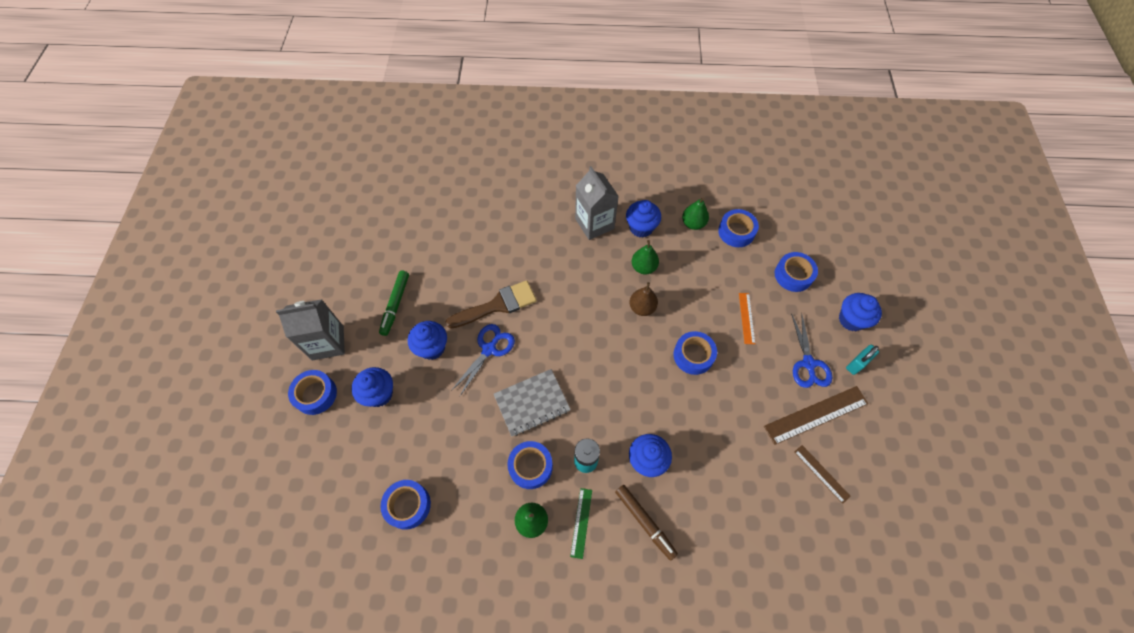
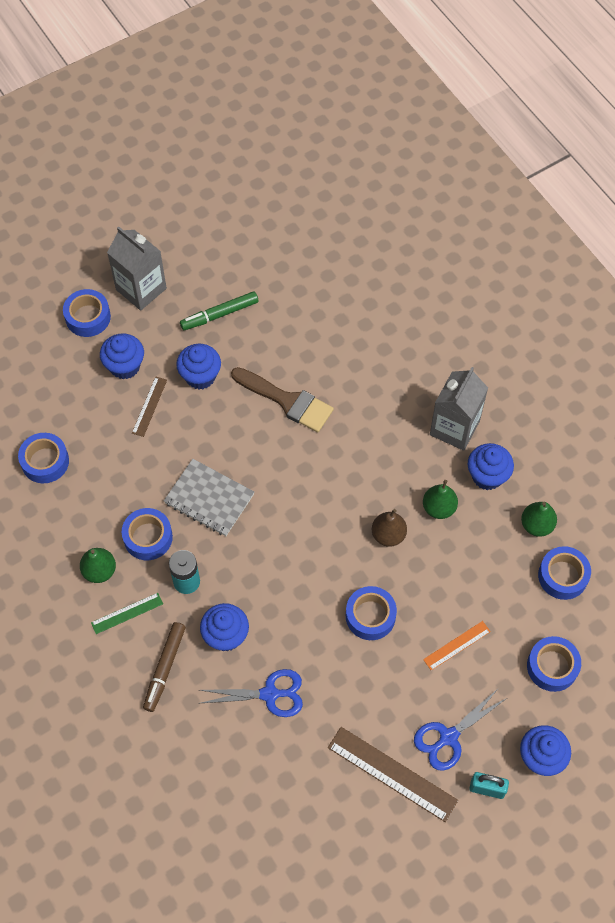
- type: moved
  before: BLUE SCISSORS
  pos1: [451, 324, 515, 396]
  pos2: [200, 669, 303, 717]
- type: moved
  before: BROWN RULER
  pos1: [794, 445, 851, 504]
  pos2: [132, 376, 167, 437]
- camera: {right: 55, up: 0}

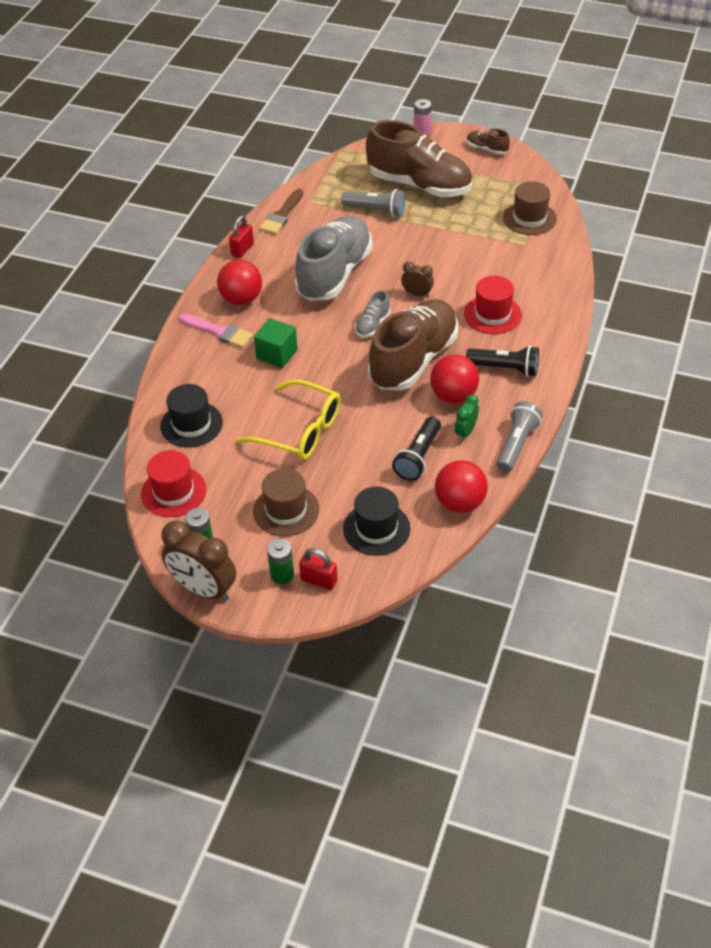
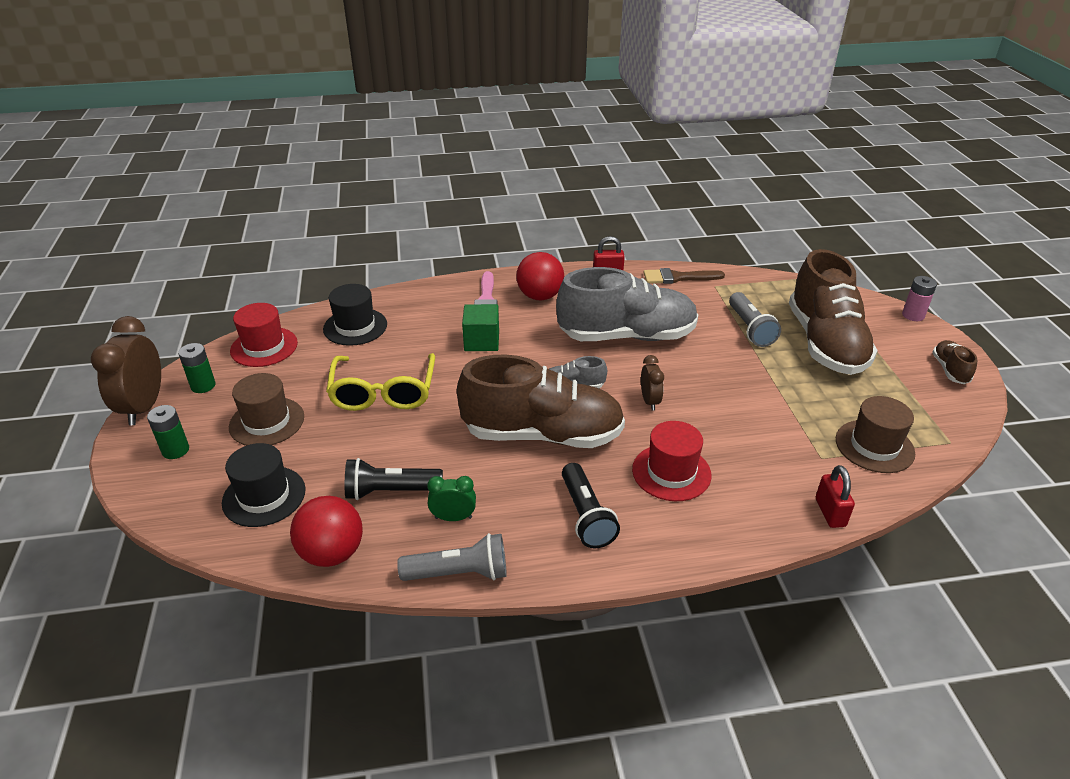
- type: moved
  before: RED PADLOCK
  pos1: [299, 548, 337, 590]
  pos2: [816, 465, 855, 528]
- type: removed
  before: RED BALL
  pos1: [430, 354, 479, 403]
- camera: {right: 60, up: -10}

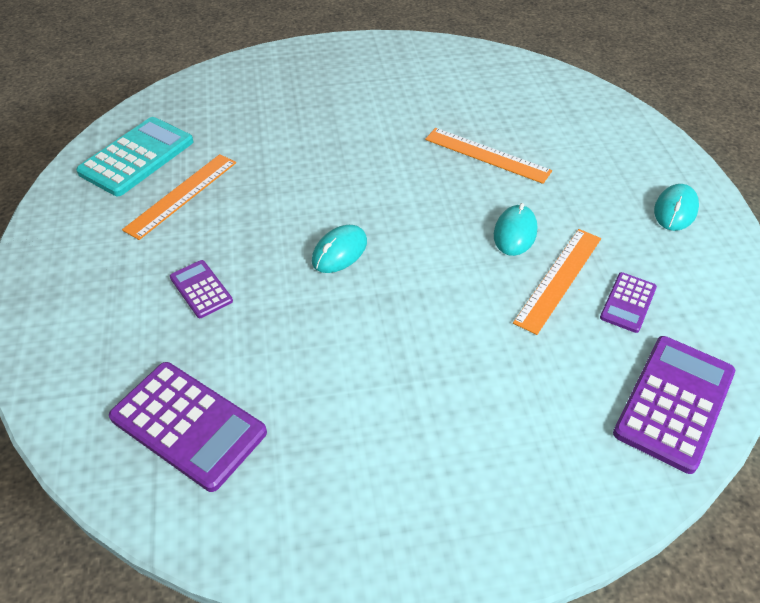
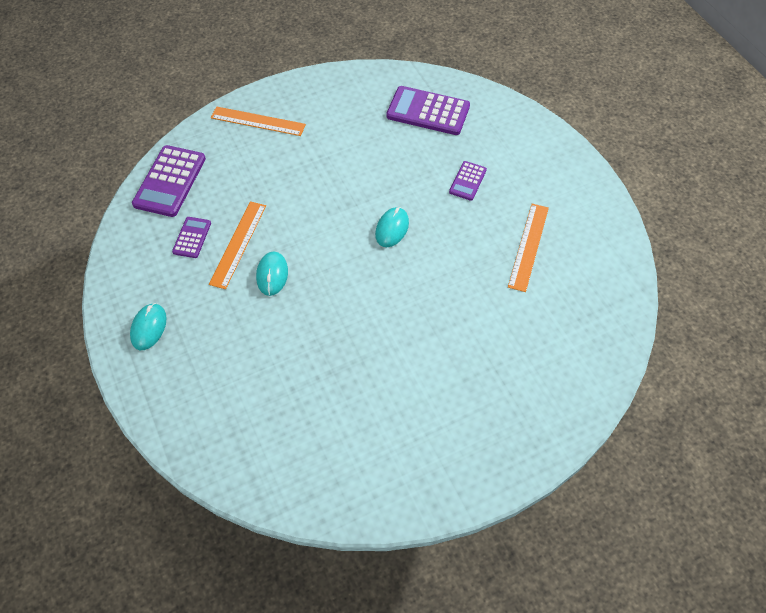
- type: removed
  before: TURQUOISE CALCULATOR
  pos1: [76, 117, 194, 196]
- type: turned
  before: PURPLE CALCULATOR
  pos1: [170, 260, 233, 318]
  pos2: [449, 161, 487, 201]
  turn: 75
- type: moved
  before: ORANGE RULER
  pos1: [425, 128, 552, 184]
  pos2: [211, 106, 306, 136]
- camera: {right: 165, up: 10}

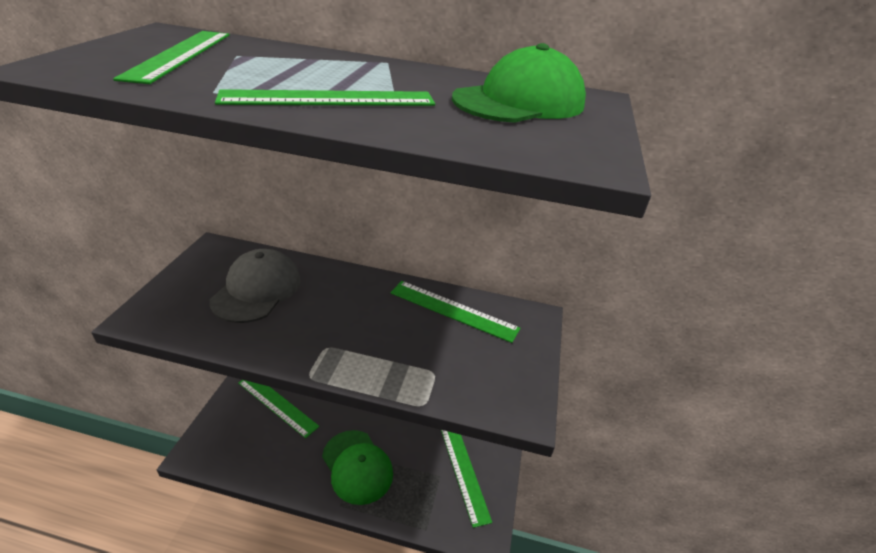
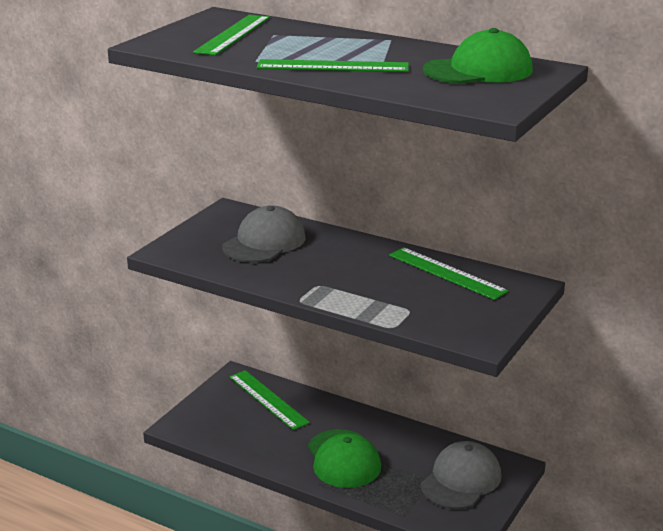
- type: replaced
  before: GREEN RULER
  after: GREY CAP
  pos1: [441, 430, 492, 528]
  pos2: [421, 441, 501, 509]
- camera: {right: 20, up: -10}

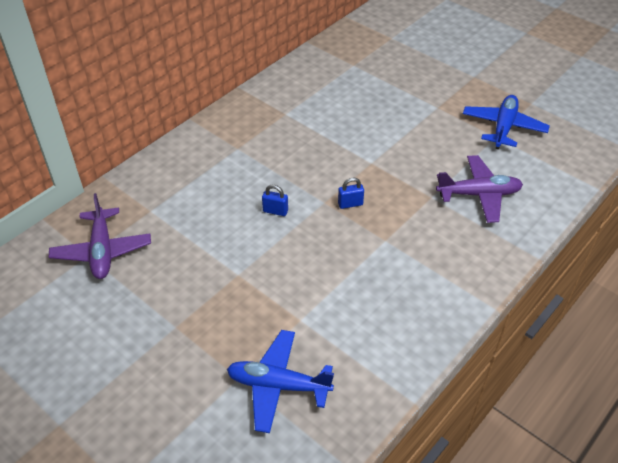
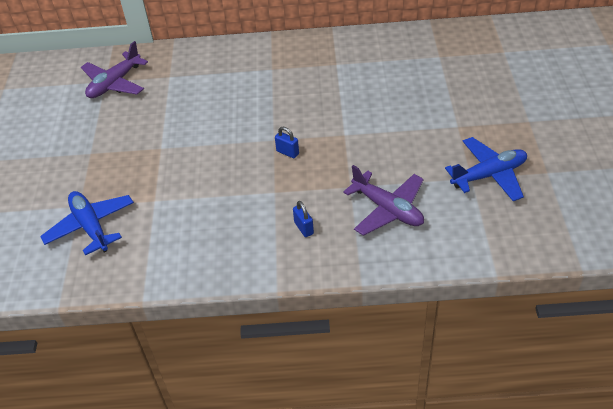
- type: moved
  before: BLUE PADLOCK
  pos1: [262, 185, 288, 216]
  pos2: [293, 201, 314, 237]
- camera: {right: 50, up: 0}

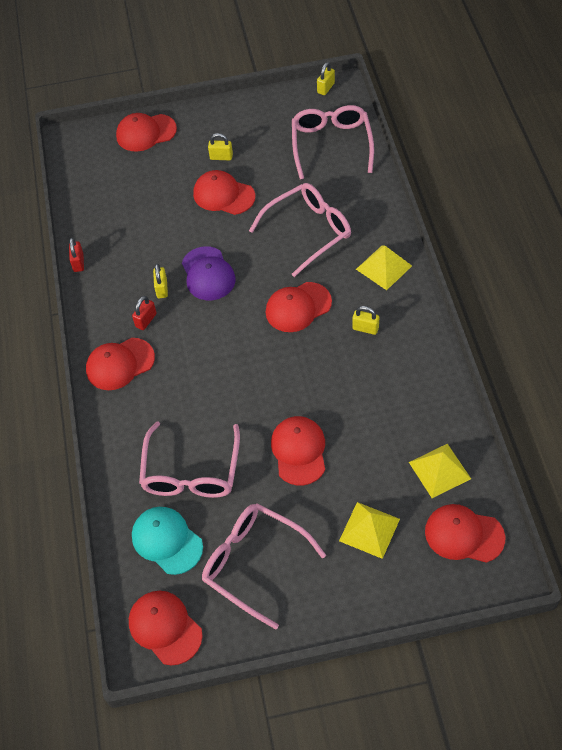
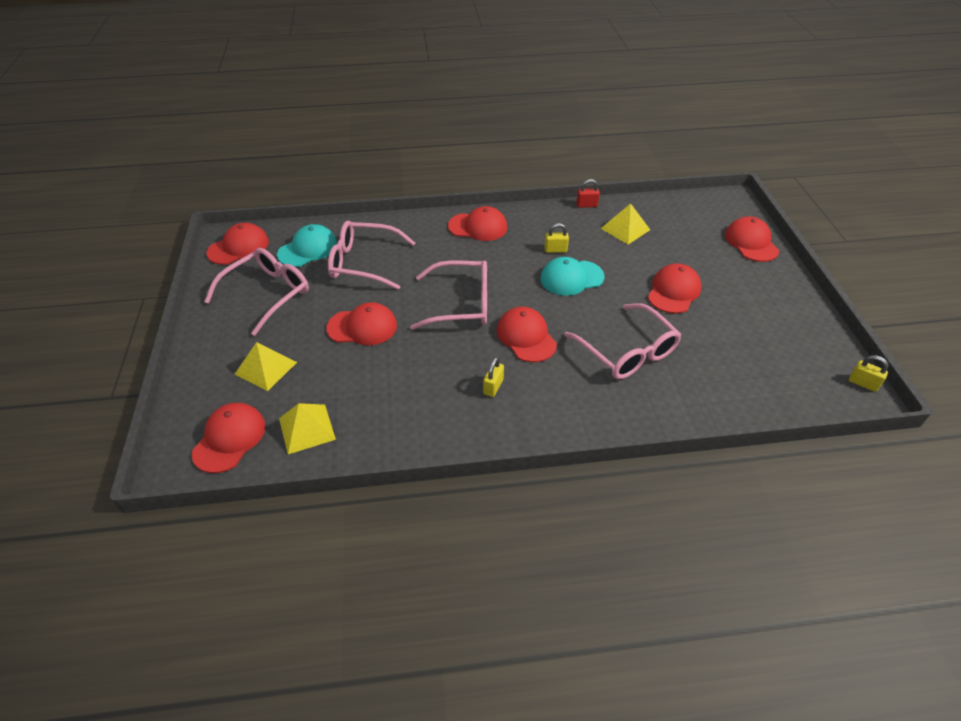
- type: turned
  before: RED CAP
  pos1: [86, 338, 155, 390]
  pos2: [448, 206, 507, 241]
  turn: 120
- type: removed
  before: RED PADLOCK
  pos1: [132, 296, 157, 330]
- type: recoloured
  before: PURPLE CAP
  after: TURQUOISE CAP
  pos1: [182, 246, 236, 300]
  pos2: [541, 257, 604, 296]
- type: removed
  before: YELLOW PADLOCK
  pos1: [208, 133, 233, 160]
- type: moved
  before: PINK GLASSES
  pos1: [292, 105, 374, 180]
  pos2: [410, 260, 487, 330]
- type: moved
  before: YELLOW PYRAMID
  pos1: [356, 246, 412, 290]
  pos2: [600, 203, 650, 244]
- camera: {right: 90, up: -10}

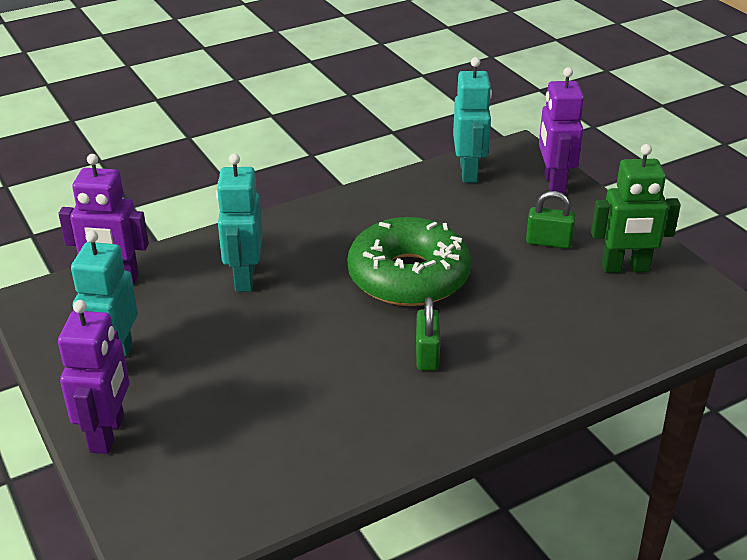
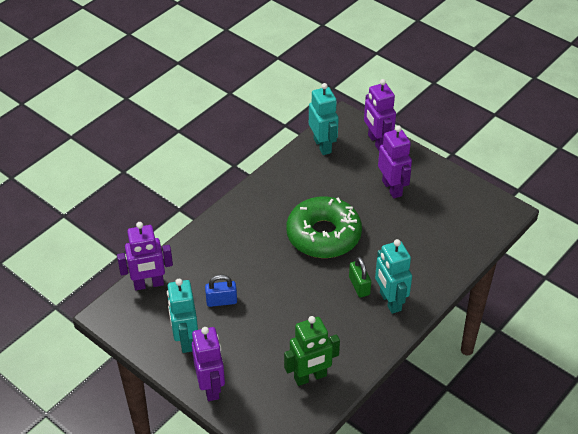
- type: moved
  before: TURQUOISE ROBOT
  pos1: [216, 154, 262, 292]
  pos2: [375, 239, 412, 314]
- type: replaced
  before: GREEN PADLOCK
  after: PURPLE ROBOT
  pos1: [526, 191, 575, 249]
  pos2: [378, 126, 412, 198]
- type: moved
  before: GREEN ROBOT
  pos1: [591, 144, 681, 273]
  pos2: [284, 316, 340, 386]
- type: added
  after: BLUE PADLOCK
  pos2: [205, 275, 237, 307]
- camera: {right: -20, up: 10}

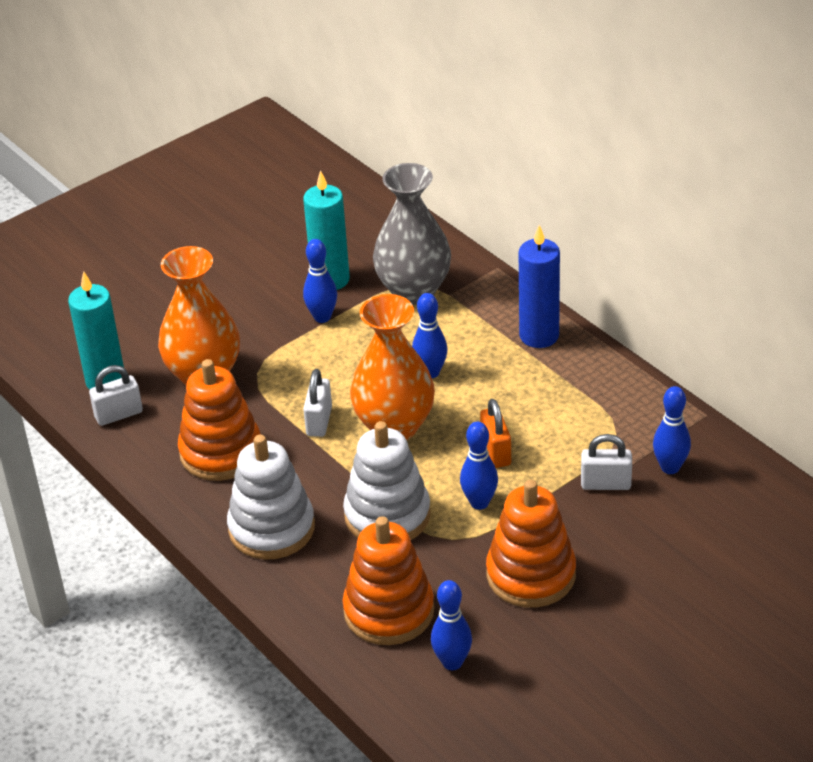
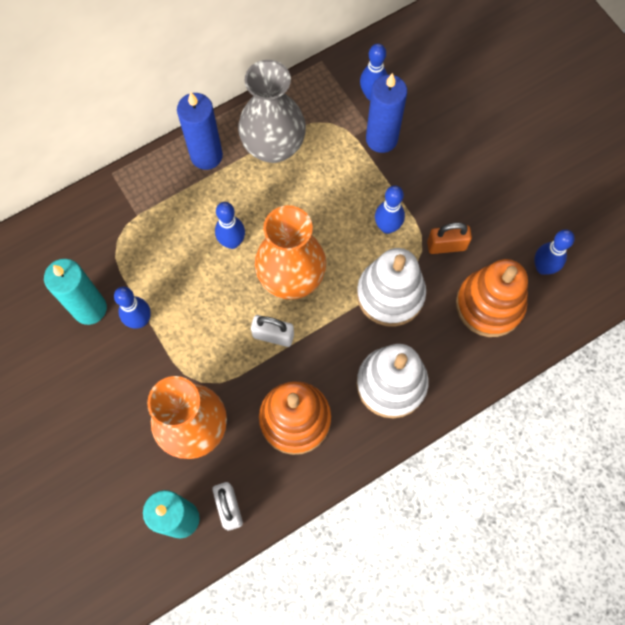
- type: moved
  before: GREY VASE
  pos1: [373, 163, 451, 305]
  pos2: [238, 60, 306, 163]
- type: moved
  before: ORANGE PADLOCK
  pos1: [480, 399, 511, 468]
  pos2: [427, 223, 472, 254]
- type: removed
  before: ORANGE STACKING TOY
  pos1: [486, 480, 576, 608]
- type: replaced
  before: WHITE PADLOCK
  after: BLUE CANDLE
  pos1: [581, 434, 632, 490]
  pos2: [366, 73, 407, 153]
- camera: {right: -85, up: 30}

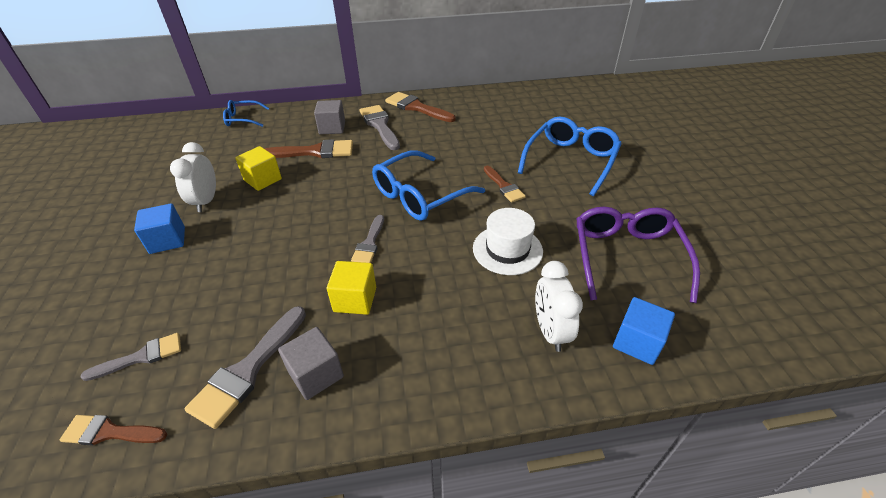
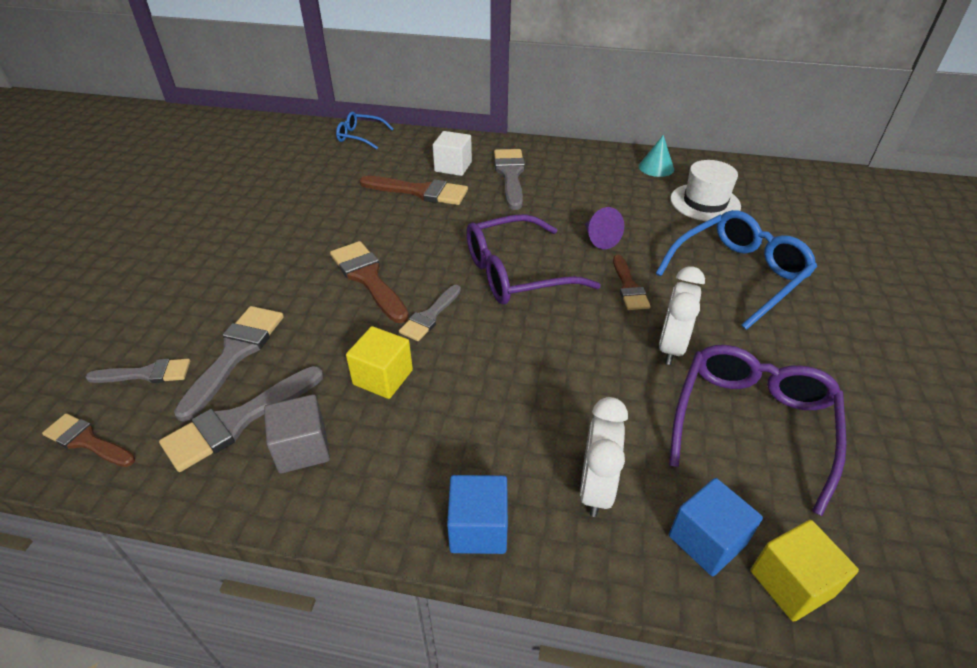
- type: moved
  before: BLUE CUBE
  pos1: [134, 203, 185, 254]
  pos2: [447, 475, 508, 554]
- type: moved
  before: WHITE CLOCK
  pos1: [170, 142, 216, 212]
  pos2: [659, 266, 705, 365]
- type: moved
  before: YELLOW CUBE
  pos1: [235, 146, 282, 191]
  pos2: [751, 520, 859, 622]
- type: recoloured
  before: GREY CUBE
  after: WHITE CUBE
  pos1: [314, 100, 345, 134]
  pos2: [433, 131, 472, 176]
- type: recoloured
  before: BLUE GLASSES
  after: PURPLE GLASSES
  pos1: [372, 151, 485, 221]
  pos2: [466, 214, 601, 304]
- type: moved
  before: BROWN BRUSH
  pos1: [385, 92, 456, 122]
  pos2: [330, 241, 409, 323]
- type: moved
  before: WHITE HAT
  pos1: [473, 208, 543, 275]
  pos2: [670, 160, 741, 221]
- type: added
  after: GREY BRUSH
  pos2: [174, 306, 284, 422]
- type: added
  after: PURPLE CONE
  pos2: [585, 207, 624, 249]
- type: added
  after: TURQUOISE CONE
  pos2: [639, 135, 674, 177]
- camera: {right: 20, up: 0}

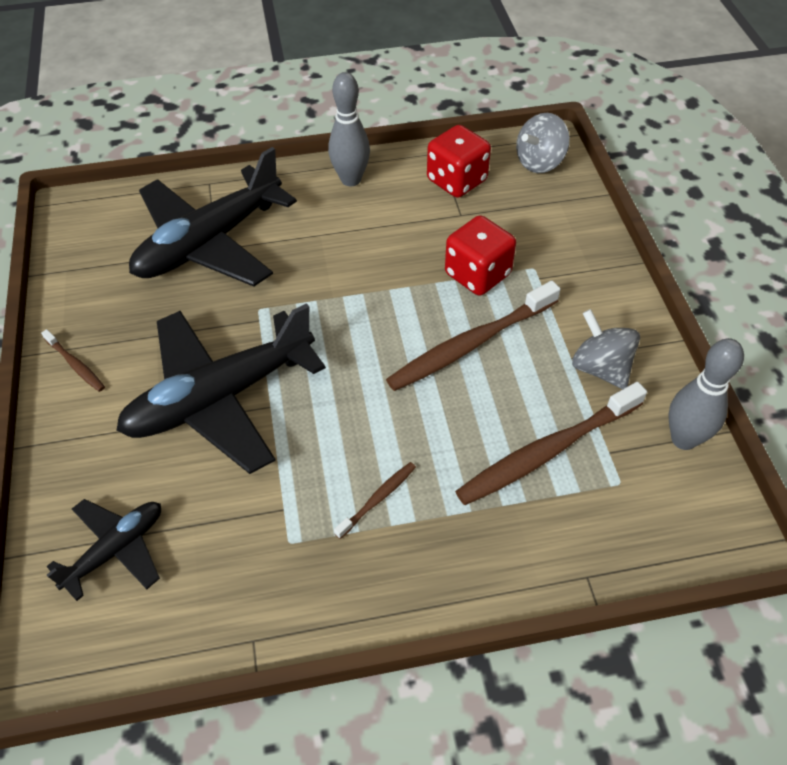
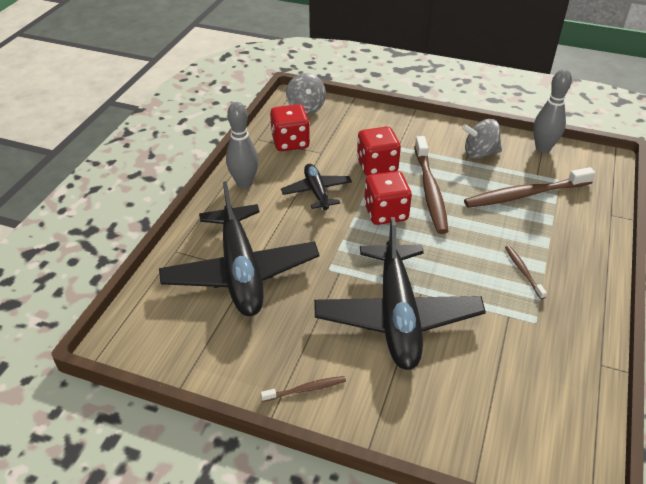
- type: moved
  before: BLACK PLANE
  pos1: [46, 499, 161, 601]
  pos2: [281, 164, 352, 211]
- type: turned
  before: BROWN TOOTHBRUSH
  pos1: [455, 382, 647, 505]
  pos2: [464, 167, 596, 208]
  turn: 75
- type: added
  after: RED DICE
  pos2: [364, 171, 412, 225]
- camera: {right: -60, up: -10}

